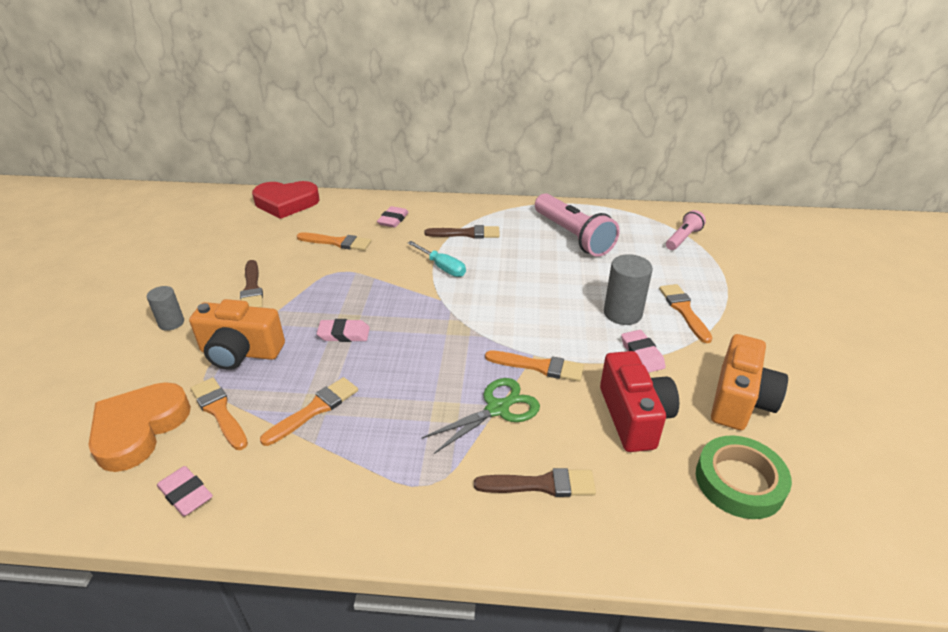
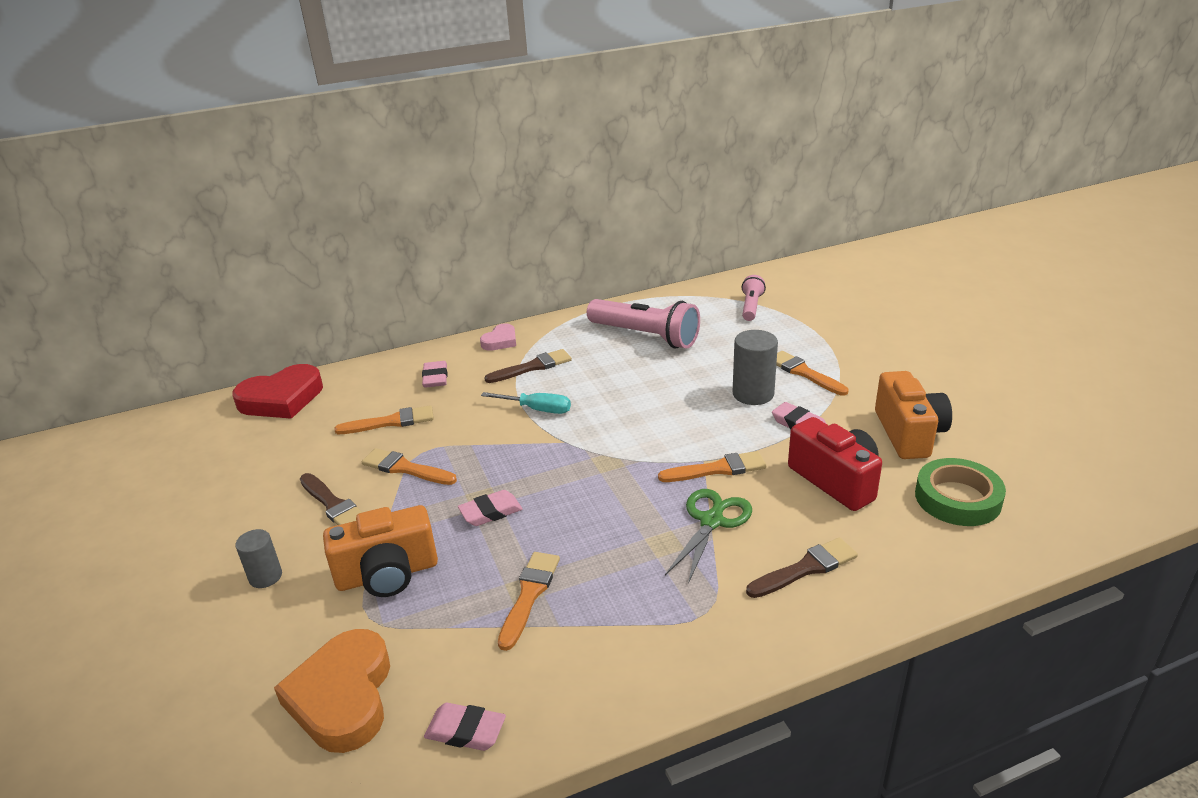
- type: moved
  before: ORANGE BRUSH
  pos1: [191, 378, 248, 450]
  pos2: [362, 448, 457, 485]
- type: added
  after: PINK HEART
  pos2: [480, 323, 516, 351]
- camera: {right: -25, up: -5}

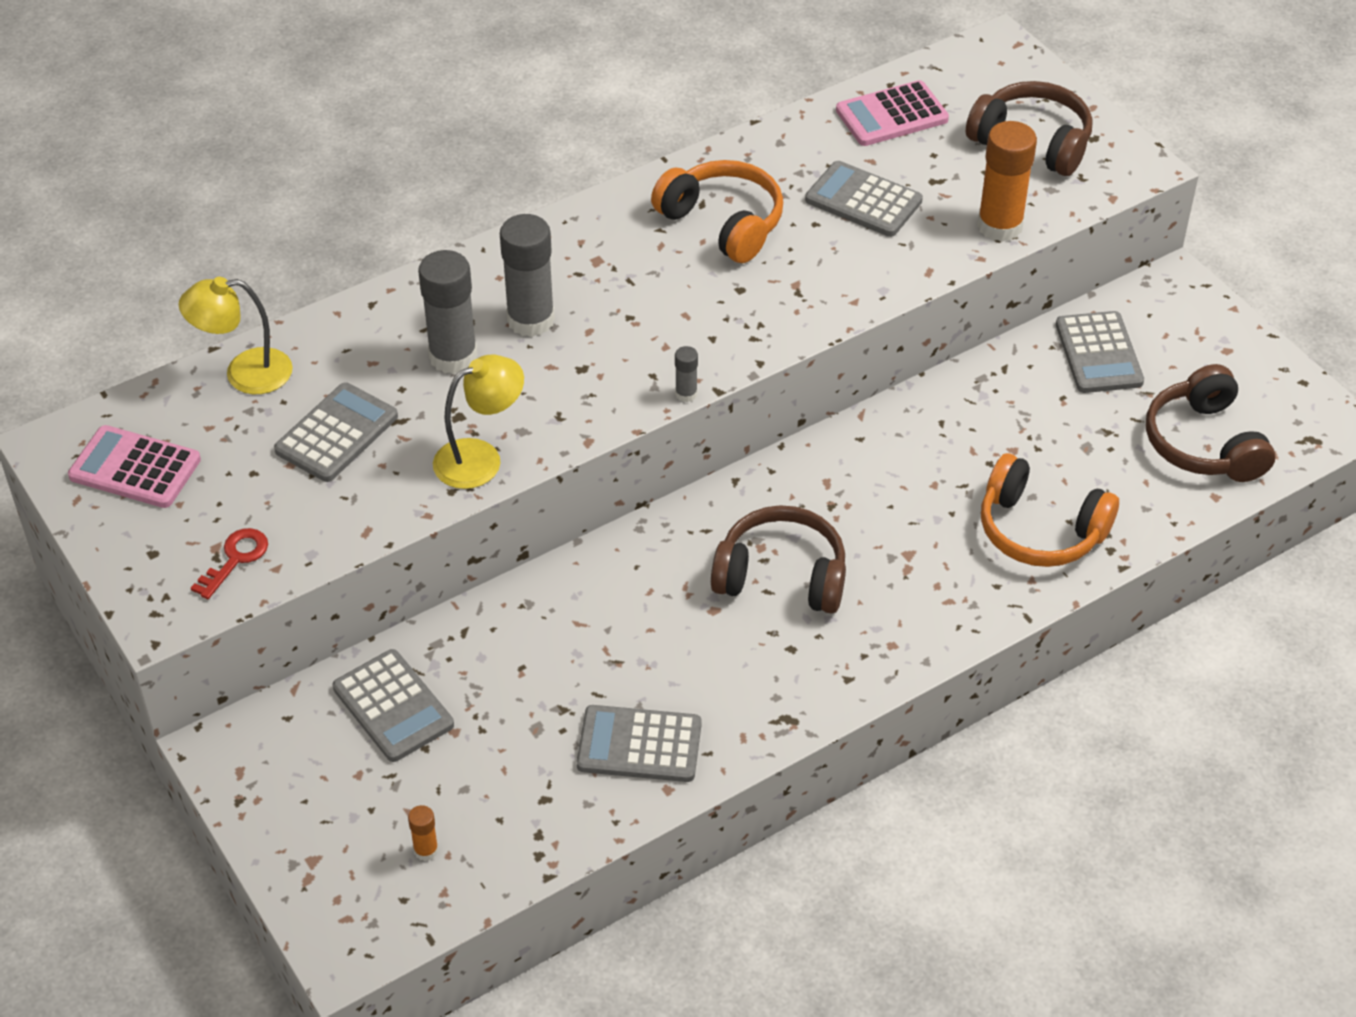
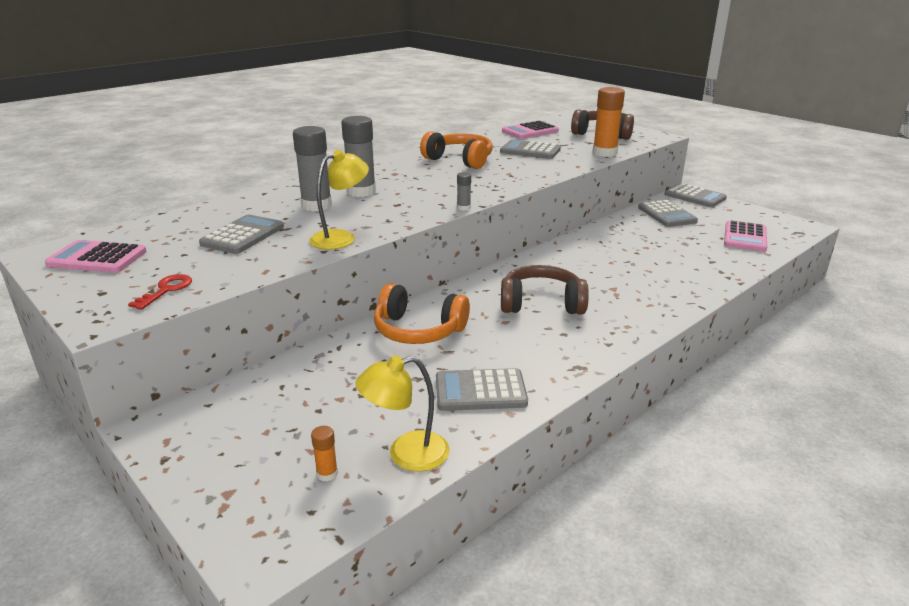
- type: moved
  before: YELLOW LAMP
  pos1: [179, 277, 293, 394]
  pos2: [355, 355, 450, 472]
- type: moved
  before: GREY CALCULATOR
  pos1: [333, 649, 454, 762]
  pos2: [664, 183, 727, 207]
- type: moved
  before: ORANGE HEADPHONES
  pos1: [981, 453, 1119, 567]
  pos2: [374, 283, 470, 344]
- type: replaced
  before: BROWN HEADPHONES
  after: PINK CALCULATOR
  pos1: [1146, 364, 1275, 482]
  pos2: [724, 220, 767, 252]
- camera: {right: -10, up: -20}

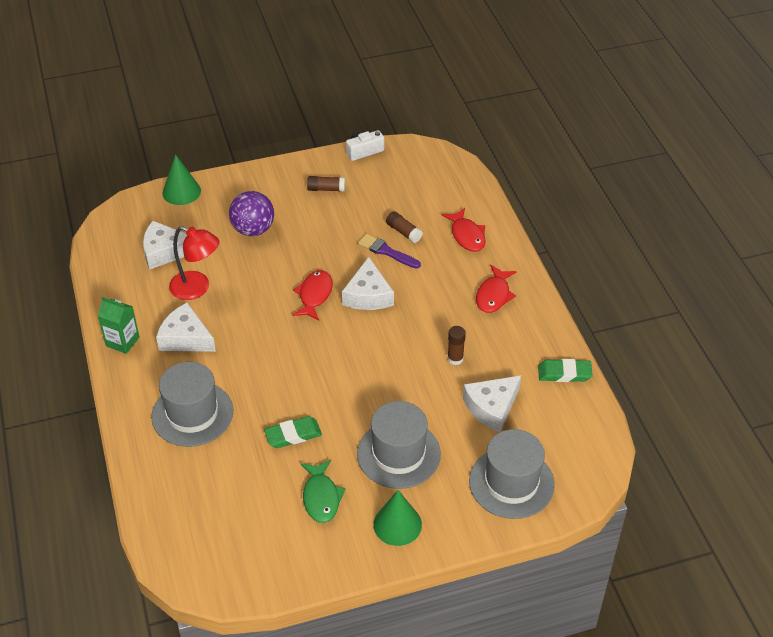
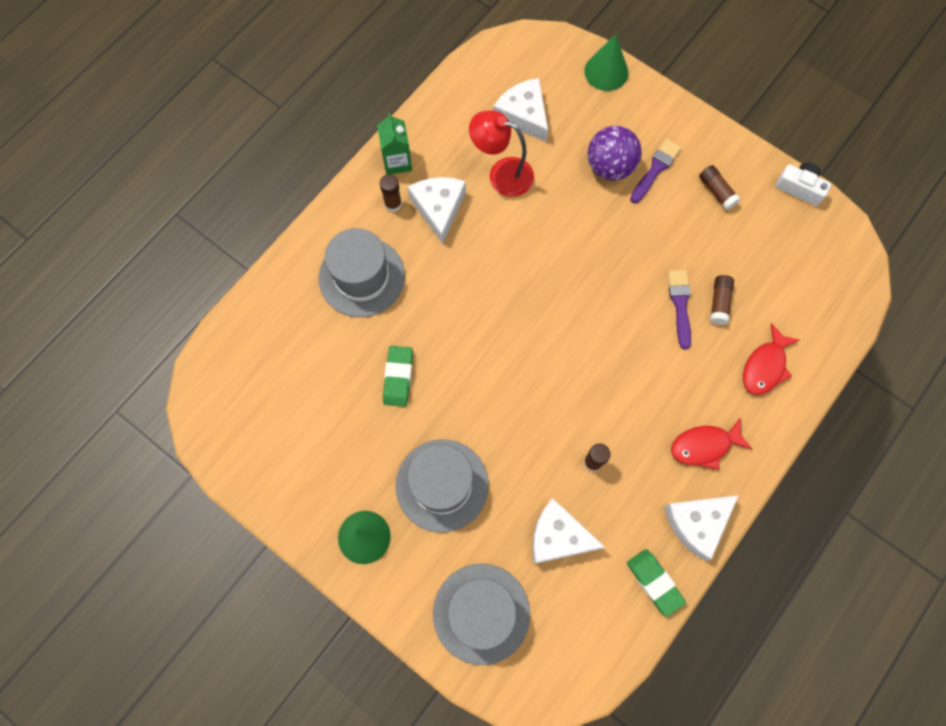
- type: turned
  before: RED LAMP
  pos1: [169, 226, 219, 300]
  pos2: [469, 110, 534, 197]
  turn: 120
- type: turned
  before: GREEN ERASER
  pos1: [264, 416, 322, 448]
  pos2: [383, 346, 413, 407]
  turn: 60
- type: removed
  before: RED FISH
  pos1: [292, 270, 333, 320]
- type: removed
  before: GREEN FISH
  pos1: [300, 460, 346, 523]
- type: moved
  before: WHITE CHEESE
  pos1: [342, 257, 394, 310]
  pos2: [664, 495, 739, 561]
- type: added
  after: BROWN GLUE STICK
  pos2: [380, 174, 402, 212]
- type: added
  after: PURPLE BRUSH
  pos2: [630, 139, 681, 203]
- camera: {right: 55, up: 25}

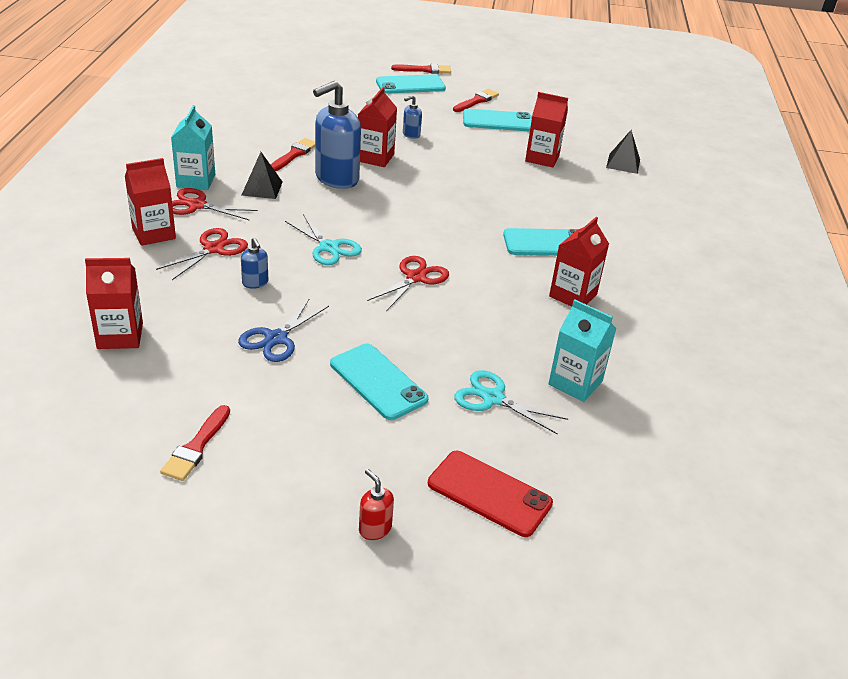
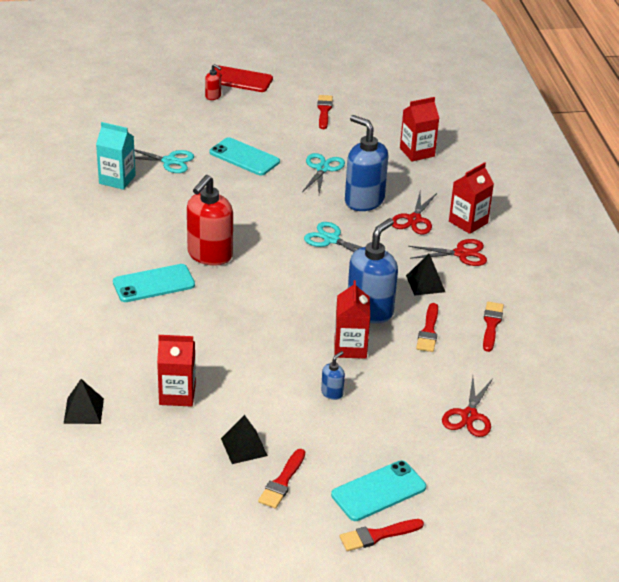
- type: removed
  before: TURQUOISE CARTON
  pos1: [171, 105, 215, 190]
- type: recoloured
  before: BLUE SCISSORS
  after: TURQUOISE SCISSORS
  pos1: [238, 298, 329, 362]
  pos2: [302, 153, 345, 194]
- type: resized
  before: BLUE SOAP DISPENSER
  pos1: [241, 238, 268, 289]
  pos2: [345, 115, 388, 211]
  scale: 2.24
- type: moved
  before: RED SCISSORS
  pos1: [367, 256, 449, 311]
  pos2: [442, 377, 493, 437]
- type: moved
  before: RED PHONE
  pos1: [428, 451, 553, 537]
  pos2: [214, 65, 273, 92]
- type: replaced
  before: TURQUOISE PHONE
  after: BLACK PYRAMID
  pos1: [463, 109, 532, 131]
  pos2: [221, 415, 268, 464]
- type: removed
  before: RED CARTON
  pos1: [549, 217, 609, 307]
- type: added
  after: RED SOAP DISPENSER
  pos2: [187, 175, 233, 266]
- type: added
  after: RED BRUSH
  pos2: [483, 302, 504, 352]
- camera: {right: 165, up: 0}

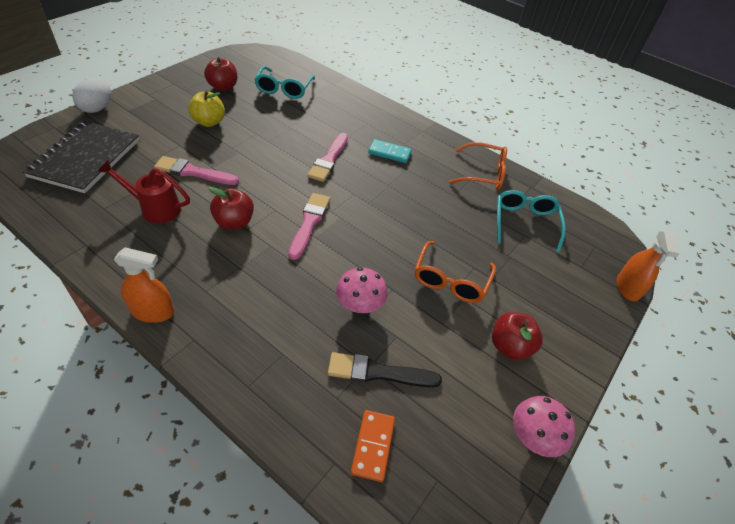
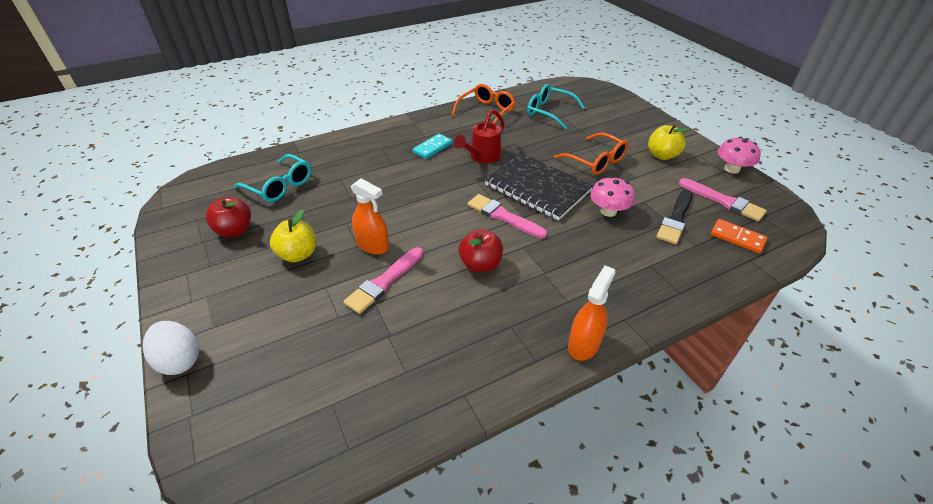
- type: moved
  before: BLACK NOTEBOOK
  pos1: [23, 121, 139, 193]
  pos2: [485, 153, 593, 221]
- type: moved
  before: RED WATERING CAN
  pos1: [98, 160, 190, 223]
  pos2: [454, 109, 505, 163]
- type: moved
  before: PINK BRUSH
  pos1: [307, 133, 348, 182]
  pos2: [679, 178, 767, 221]
- type: recoloured
  before: RED APPLE
  after: YELLOW APPLE
  pos1: [492, 312, 543, 360]
  pos2: [648, 124, 690, 160]
- type: moved
  before: ORANGE SPRAY BOTTLE
  pos1: [617, 230, 680, 301]
  pos2: [351, 178, 389, 254]
- camera: {right: -60, up: -5}

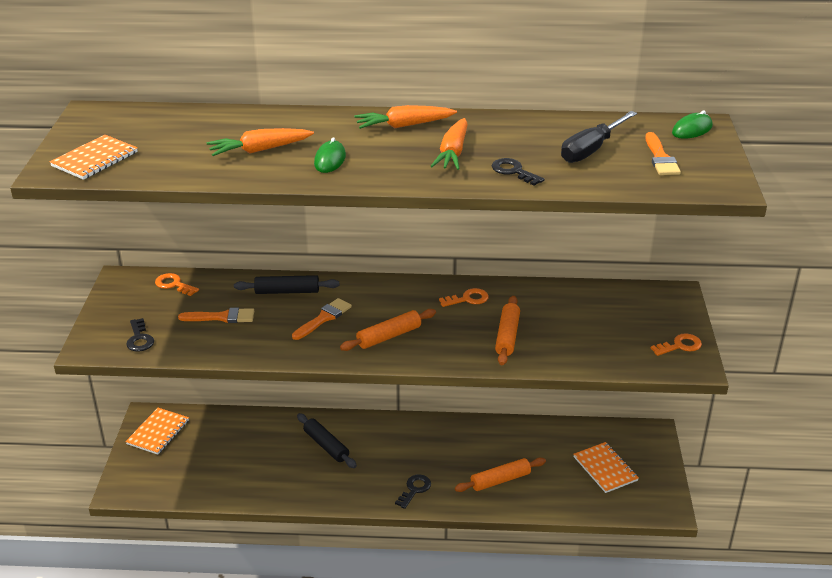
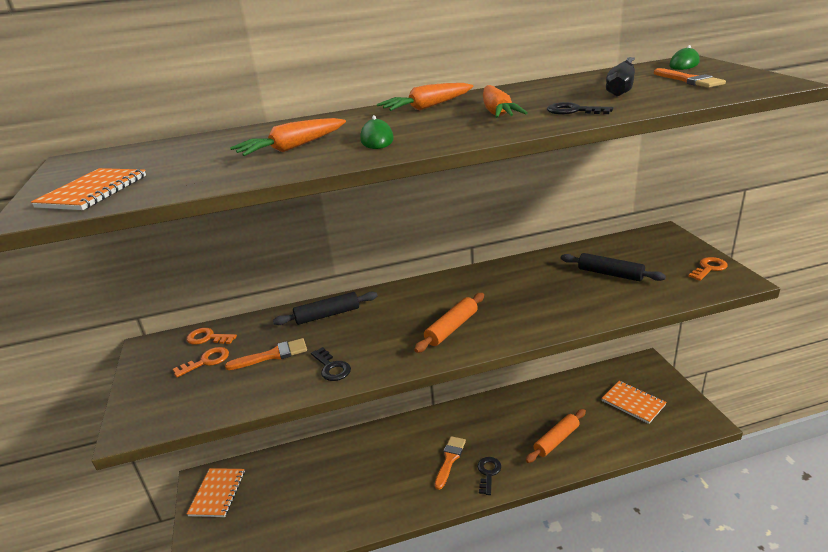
- type: moved
  before: BLACK KEY
  pos1: [126, 318, 154, 352]
  pos2: [311, 347, 351, 381]
- type: moved
  before: ORANGE BRUSH
  pos1: [292, 298, 352, 340]
  pos2: [435, 436, 466, 490]
- type: moved
  before: BLACK ROLLING PIN
  pos1: [297, 413, 357, 468]
  pos2: [561, 253, 666, 281]
- type: moved
  before: ORANGE KEY
  pos1: [439, 288, 489, 307]
  pos2: [173, 347, 229, 377]
- type: removed
  before: ORANGE ROLLING PIN
  pos1: [495, 296, 520, 365]
- camera: {right: -15, up: -5}

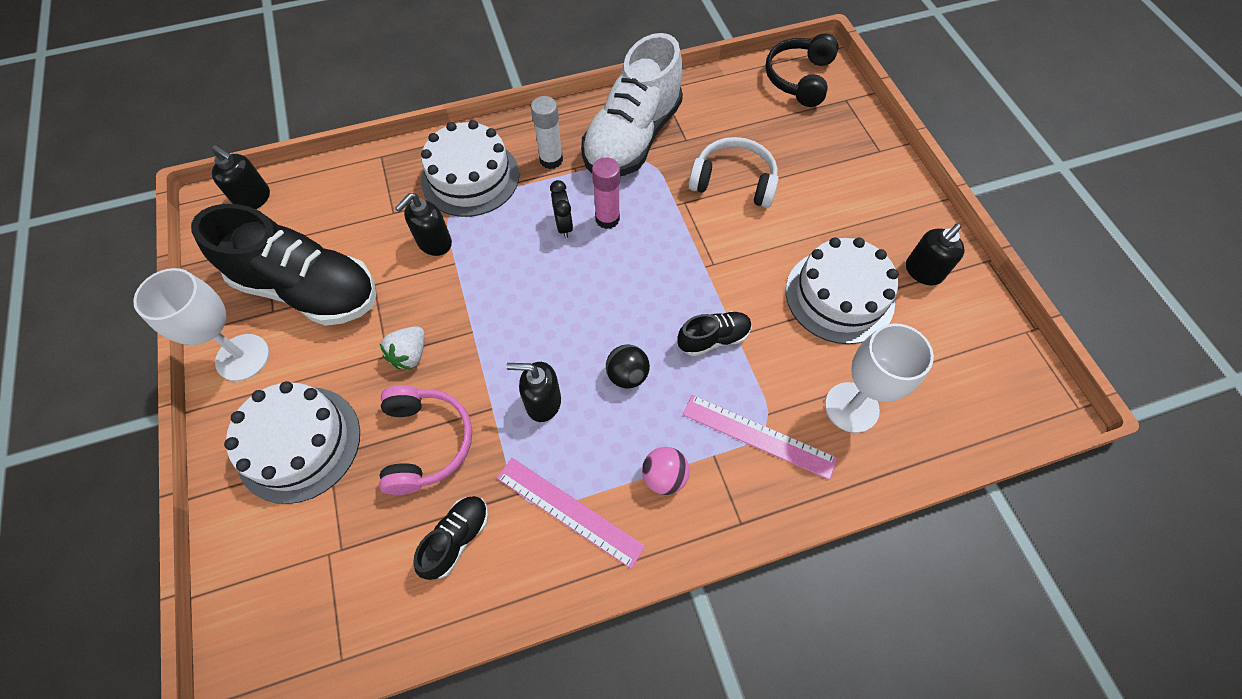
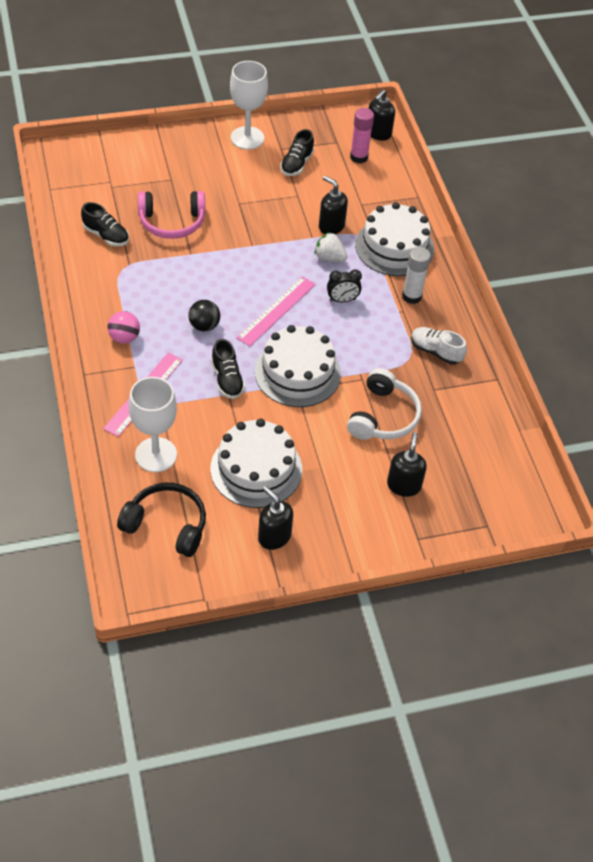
- type: resized
  before: BLACK SHOE
  pos1: [191, 204, 376, 326]
  pos2: [280, 129, 314, 176]
  scale: 0.45
- type: moved
  before: WHITE CAKE
  pos1: [224, 381, 360, 504]
  pos2: [255, 325, 341, 407]
- type: moved
  before: WHITE STRAWBERRY
  pos1: [379, 326, 425, 369]
  pos2: [314, 232, 348, 262]
- type: moved
  before: PINK RULER
  pos1: [497, 458, 645, 569]
  pos2: [237, 276, 316, 347]
- type: moved
  before: BLACK SOAP DISPENSER
  pos1: [506, 362, 561, 422]
  pos2: [387, 432, 427, 497]
- type: resized
  before: WHITE SHOE
  pos1: [581, 33, 683, 176]
  pos2: [411, 327, 467, 365]
  scale: 0.45
- type: moved
  before: PINK GLUE STICK
  pos1: [592, 157, 620, 229]
  pos2: [350, 108, 374, 163]
- type: moved
  before: BLACK HEADPHONES
  pos1: [765, 33, 839, 107]
  pos2: [117, 483, 206, 557]
- camera: {right: 90, up: -10}

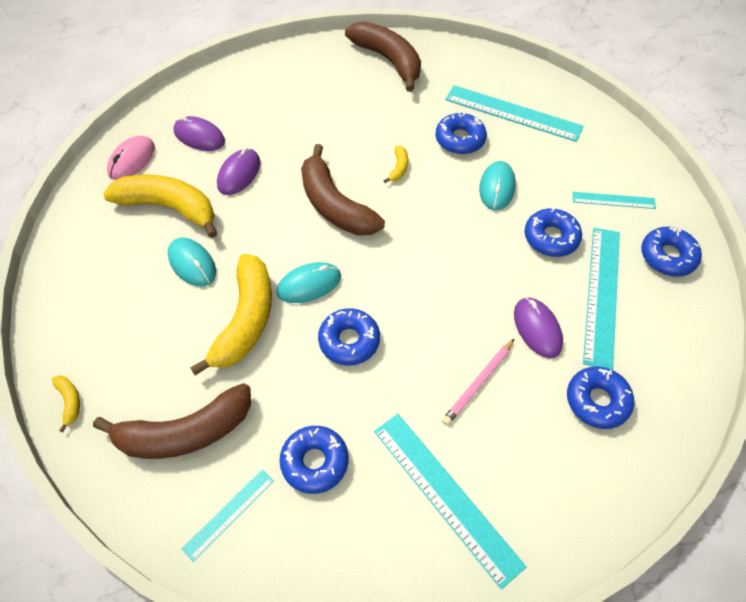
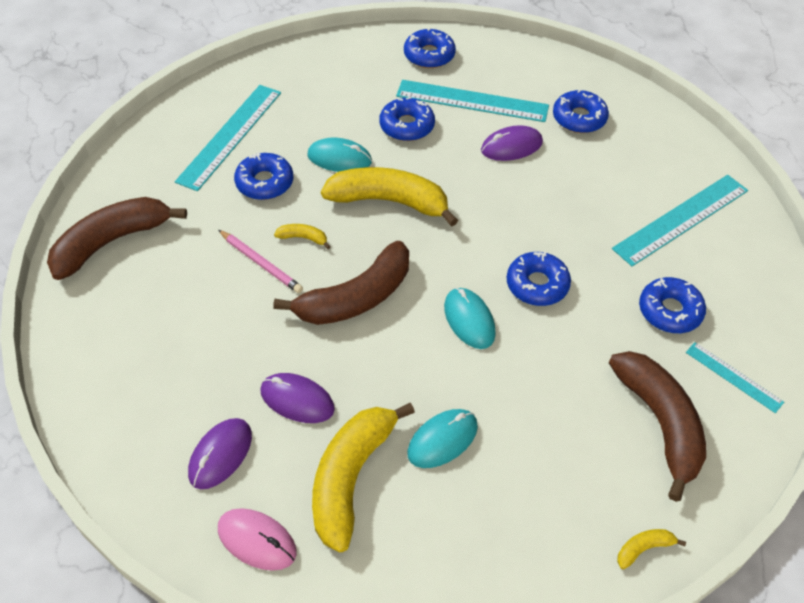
- type: moved
  before: YELLOW BANANA
  pos1: [190, 254, 272, 376]
  pos2: [321, 167, 458, 226]
- type: moved
  before: PINK PENCIL
  pos1: [442, 339, 514, 426]
  pos2: [218, 230, 303, 293]
- type: removed
  before: TURQUOISE RULER
  pos1: [572, 192, 656, 209]
- camera: {right: -90, up: -5}

